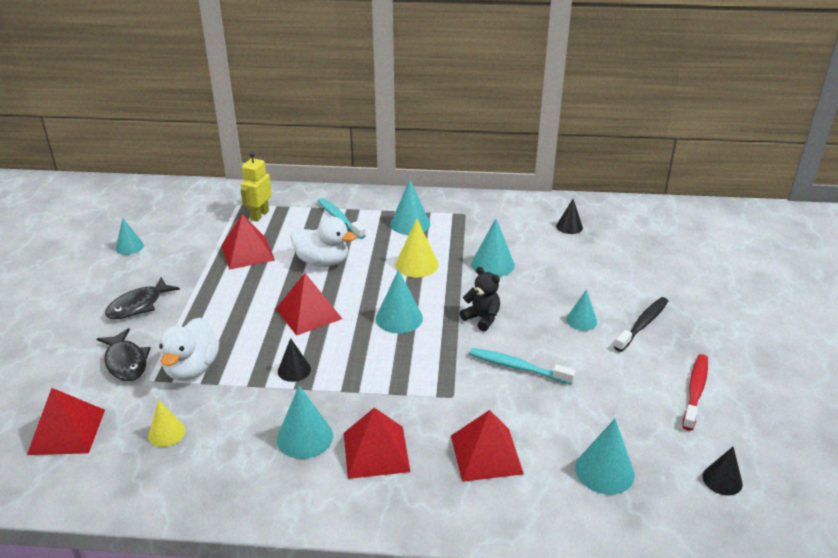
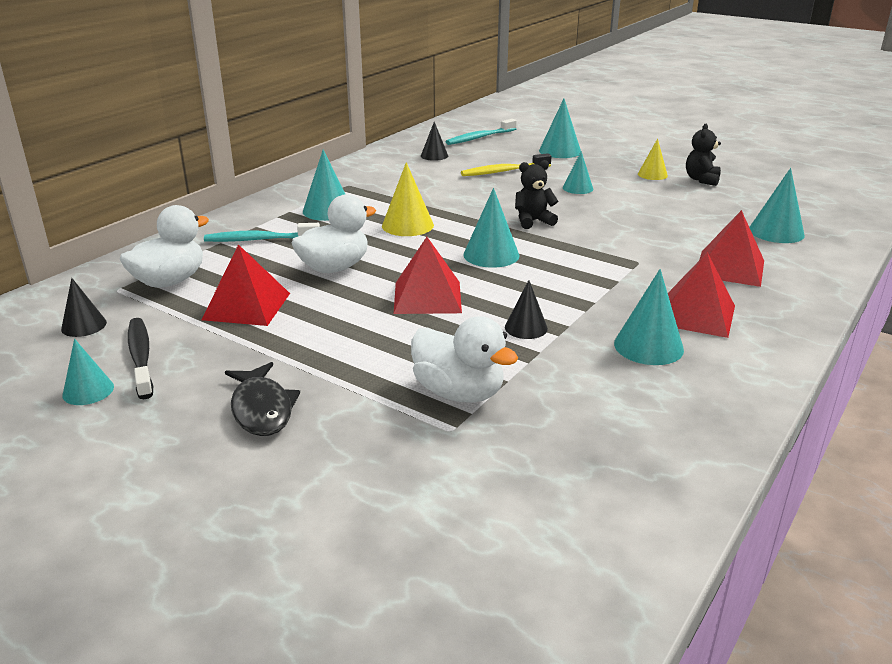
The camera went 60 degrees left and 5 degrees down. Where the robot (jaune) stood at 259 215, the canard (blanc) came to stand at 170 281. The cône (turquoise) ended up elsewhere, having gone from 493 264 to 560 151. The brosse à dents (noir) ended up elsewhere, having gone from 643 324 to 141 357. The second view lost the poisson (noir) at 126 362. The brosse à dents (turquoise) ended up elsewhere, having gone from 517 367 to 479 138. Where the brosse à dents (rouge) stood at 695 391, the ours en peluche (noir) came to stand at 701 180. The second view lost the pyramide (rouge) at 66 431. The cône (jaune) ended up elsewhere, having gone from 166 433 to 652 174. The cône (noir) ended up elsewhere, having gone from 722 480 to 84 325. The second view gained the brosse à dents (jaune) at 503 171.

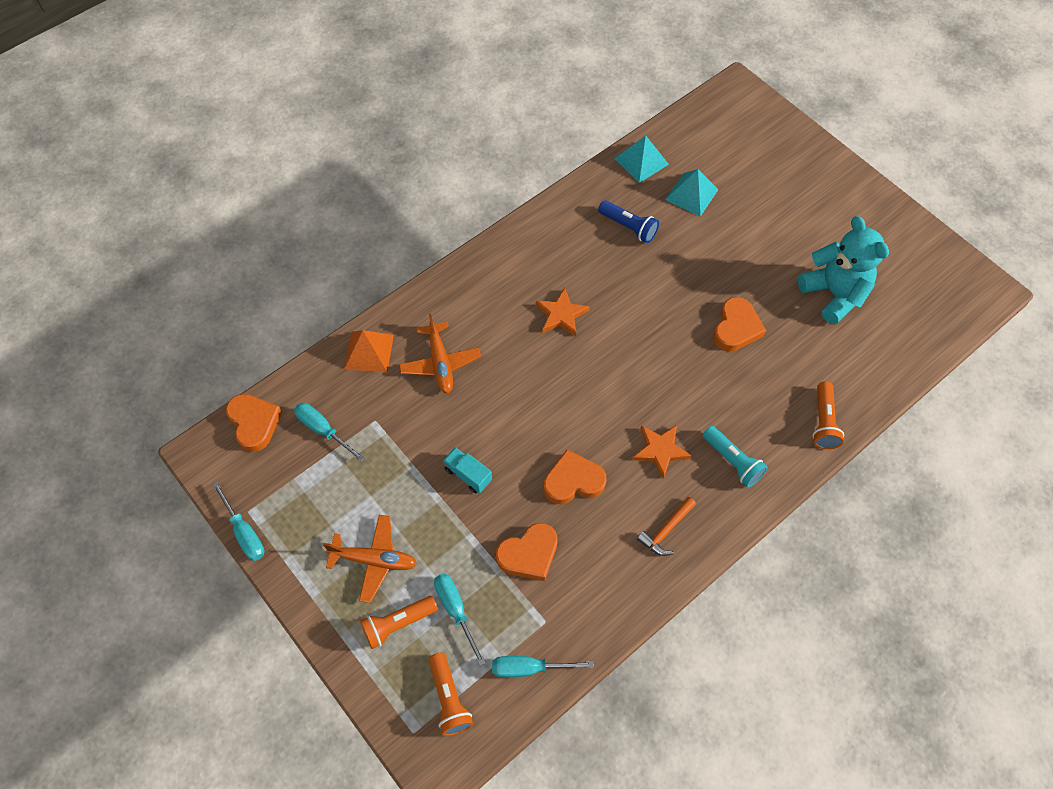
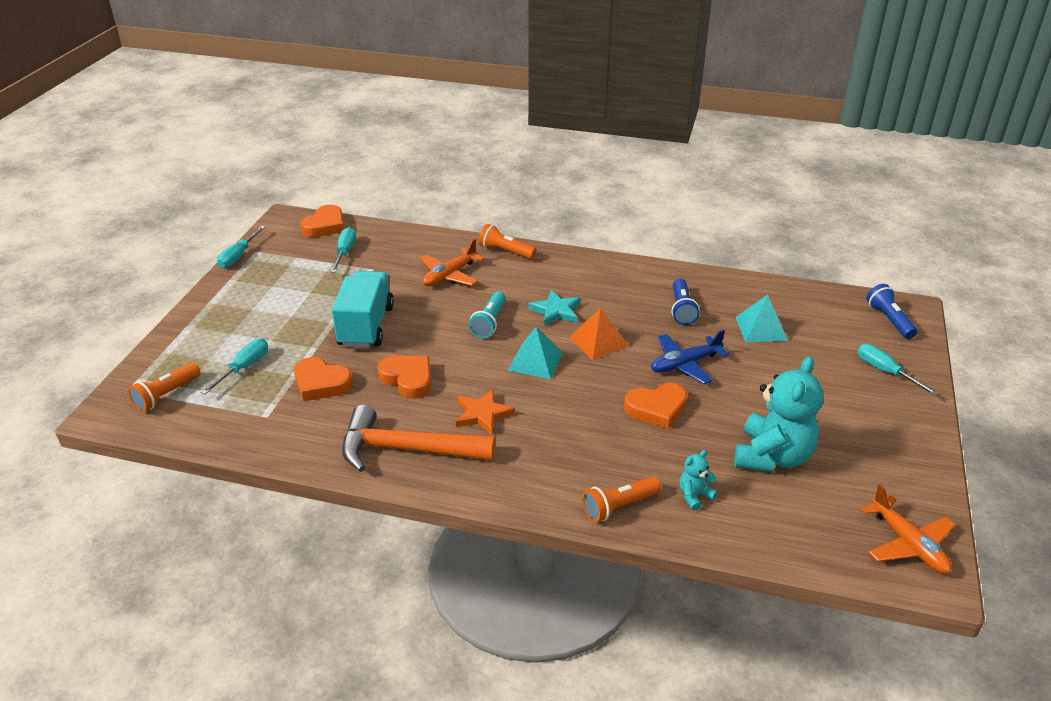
The camera went 55 degrees right and 25 degrees down. The pyramide (turquoise) ended up elsewhere, having gone from 641 161 to 535 361. What was the étoile (orange) at 561 315 turned into the étoile (turquoise) at 556 311. The pyramide (orange) ended up elsewhere, having gone from 369 351 to 598 341. The lampe de poche (turquoise) ended up elsewhere, having gone from 733 461 to 489 323. The size of the camion (turquoise) at 468 475 changed by a factor of 2.03. The size of the marteau (orange) at 666 530 changed by a factor of 2.11. The avion (orange) ended up elsewhere, having gone from 374 560 to 908 544. The lampe de poche (orange) ended up elsewhere, having gone from 397 624 to 505 251. The tournevis (turquoise) ended up elsewhere, having gone from 529 668 to 885 372. The second view gained the lampe de poche (bleu) at 889 320. The second view gained the avion (bleu) at 684 364. The second view gained the ours en peluche (turquoise) at 694 496.

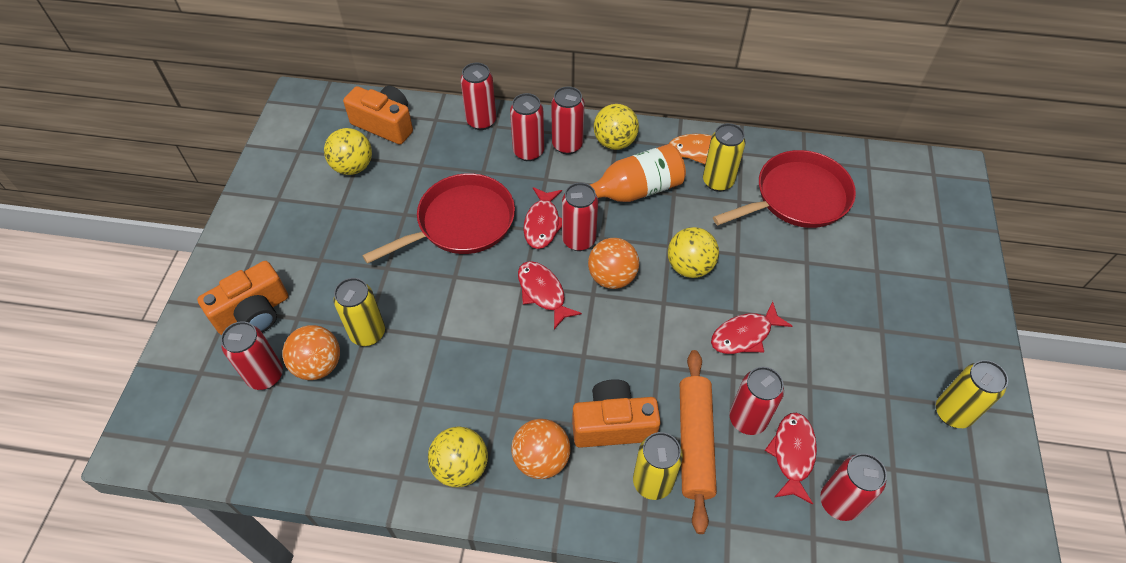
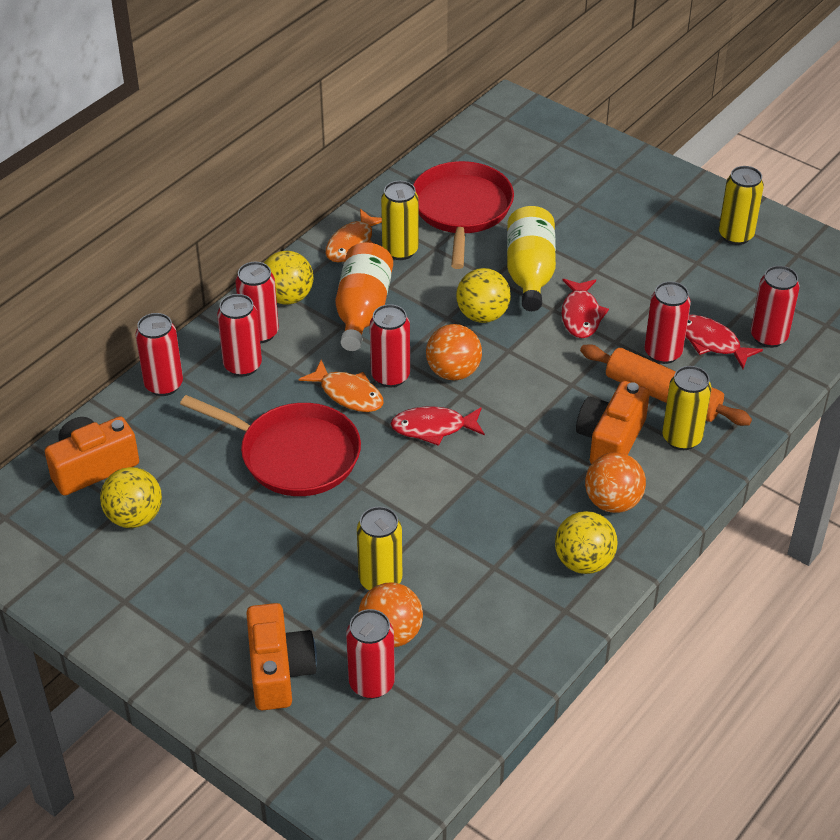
The camera went 60 degrees left and 10 degrees down. The poêle (rouge) at 461 222 ended up facing another way, 120 degrees clockwise from before. What was the poisson (rouge) at 542 224 turned into the poisson (orange) at 348 394. The second view gained the bouteille (jaune) at 530 273.

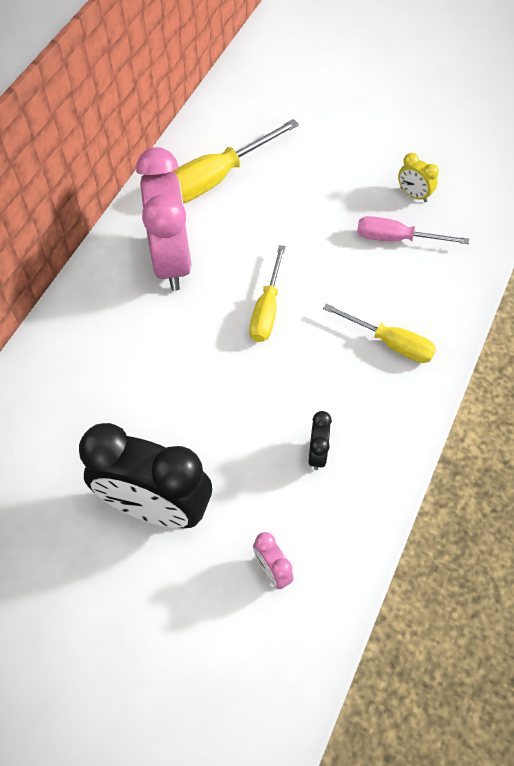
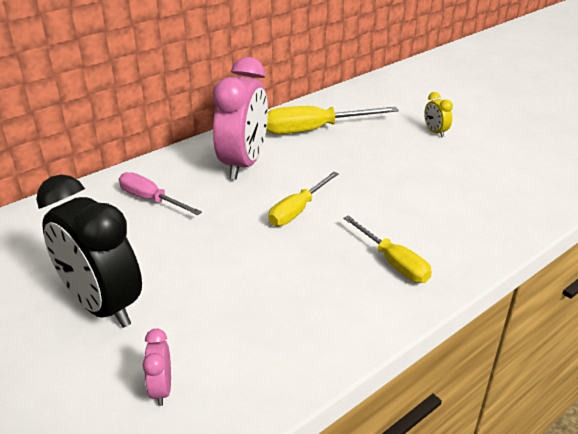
The camera went 25 degrees right and 25 degrees down. The réveil (jaune) ended up elsewhere, having gone from 413 195 to 435 132. The tournevis (rose) ended up elsewhere, having gone from 396 238 to 151 199. The second view lost the réveil (noir) at 317 453.

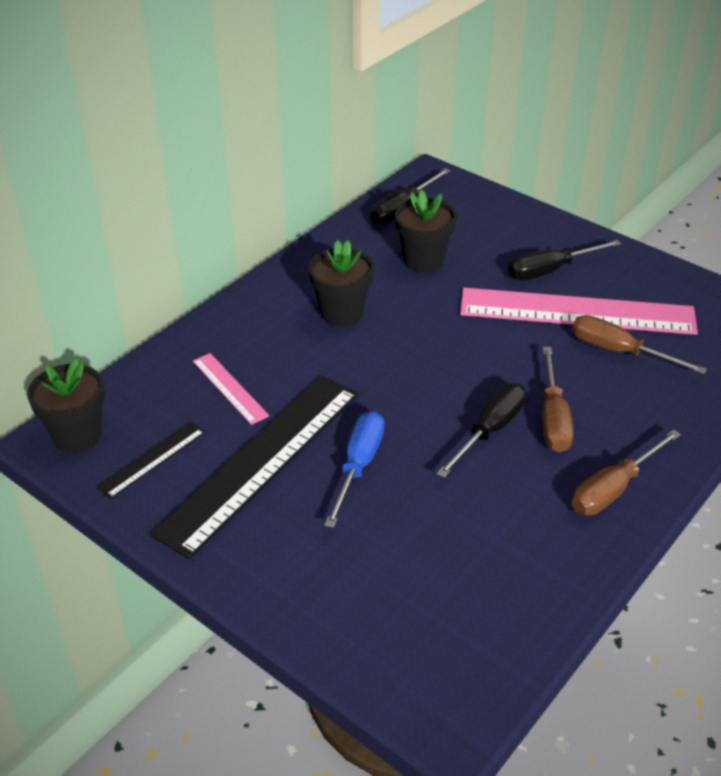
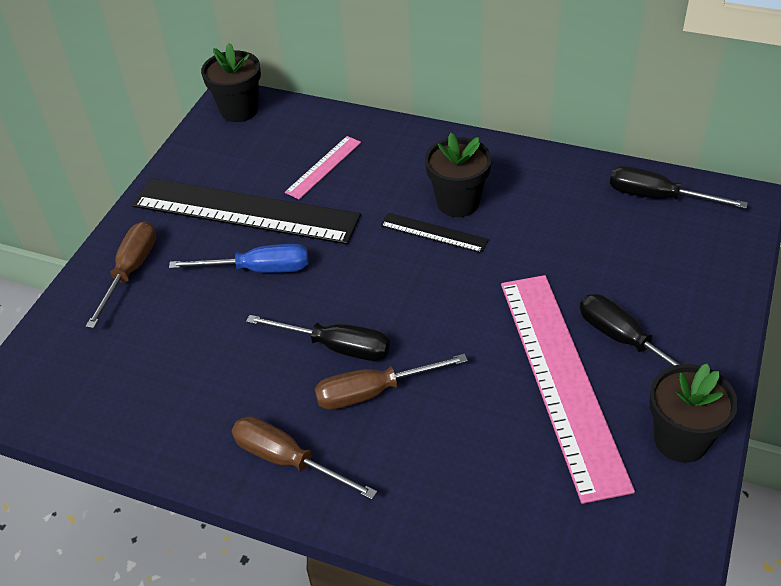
The camera went 75 degrees right and 5 degrees up. The pot de fleurs (noir) ended up elsewhere, having gone from 423 260 to 681 439. The tournevis (marron) ended up elsewhere, having gone from 619 351 to 130 271. The règle (noir) ended up elsewhere, having gone from 152 459 to 433 232.

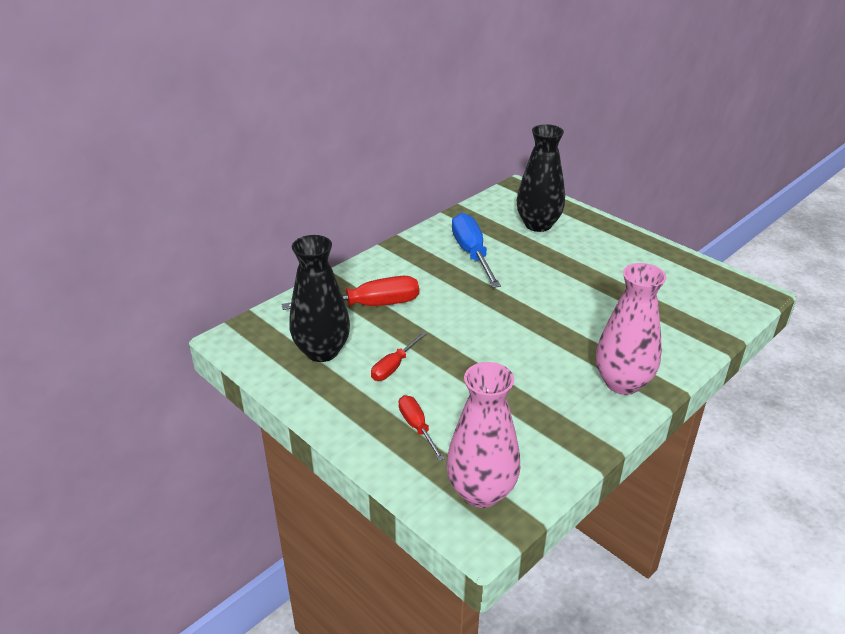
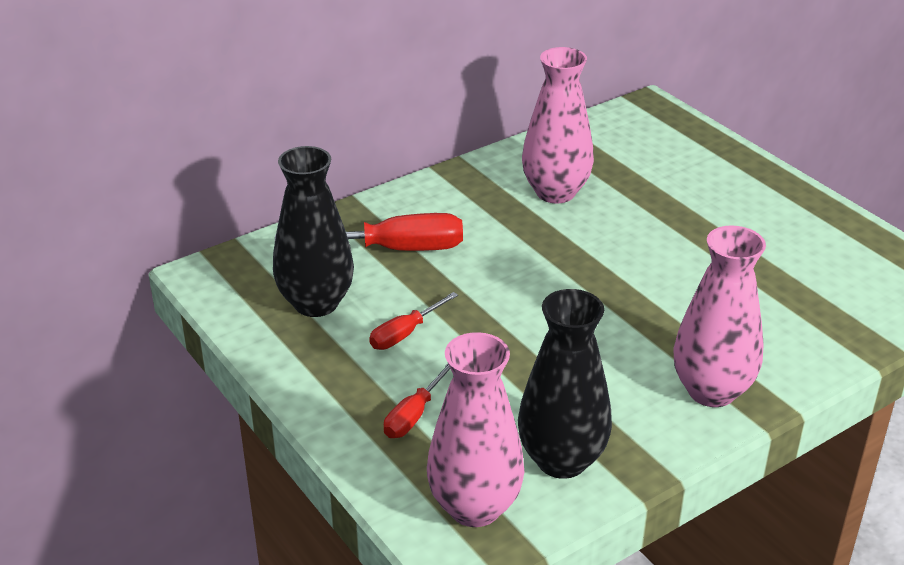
The camera went 10 degrees right and 0 degrees up. The vase (noir) ended up elsewhere, having gone from 538 225 to 561 460. Where the tournevis (bleu) stood at 472 253, the vase (rose) came to stand at 555 192. The tournevis (rouge) at 417 427 ended up facing another way, 135 degrees counterclockwise from before.

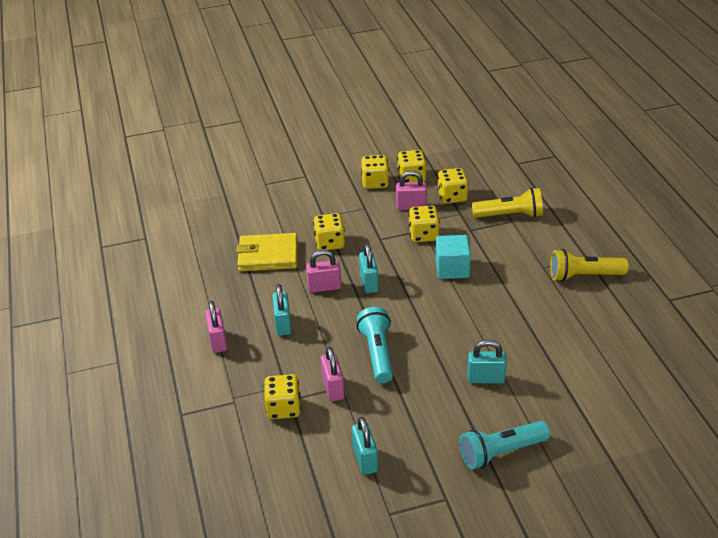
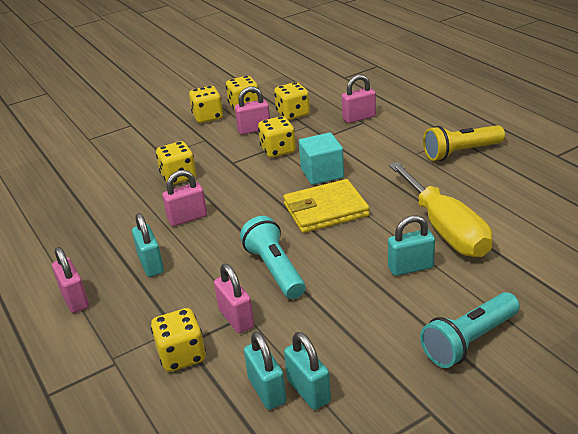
The camera went 15 degrees left and 5 degrees down. Where the lampe de poche (jaune) stood at 510 215, the cadenas (rose) came to stand at 359 118. The portefeuille (jaune) ended up elsewhere, having gone from 268 255 to 325 210. The cadenas (turquoise) ended up elsewhere, having gone from 369 283 to 267 390. The second view gained the tournevis (jaune) at 445 229.

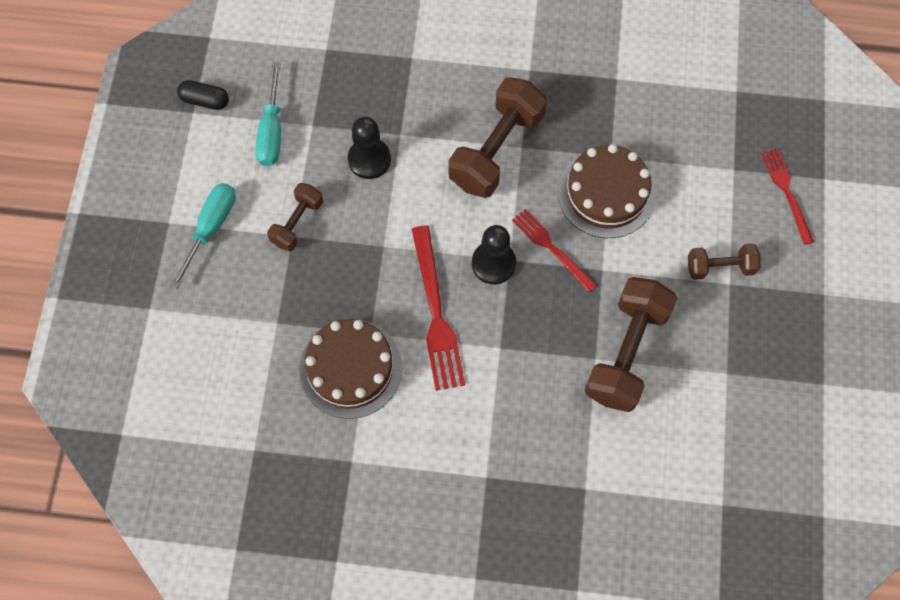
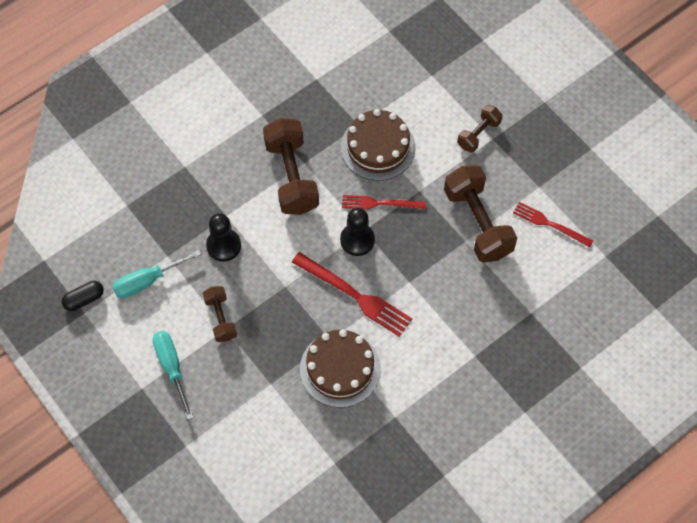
The camera went 45 degrees left and 5 degrees down. The tournevis (turquoise) at 272 132 ended up facing another way, 105 degrees clockwise from before. The fourchette (rouge) ended up elsewhere, having gone from 787 193 to 550 224.

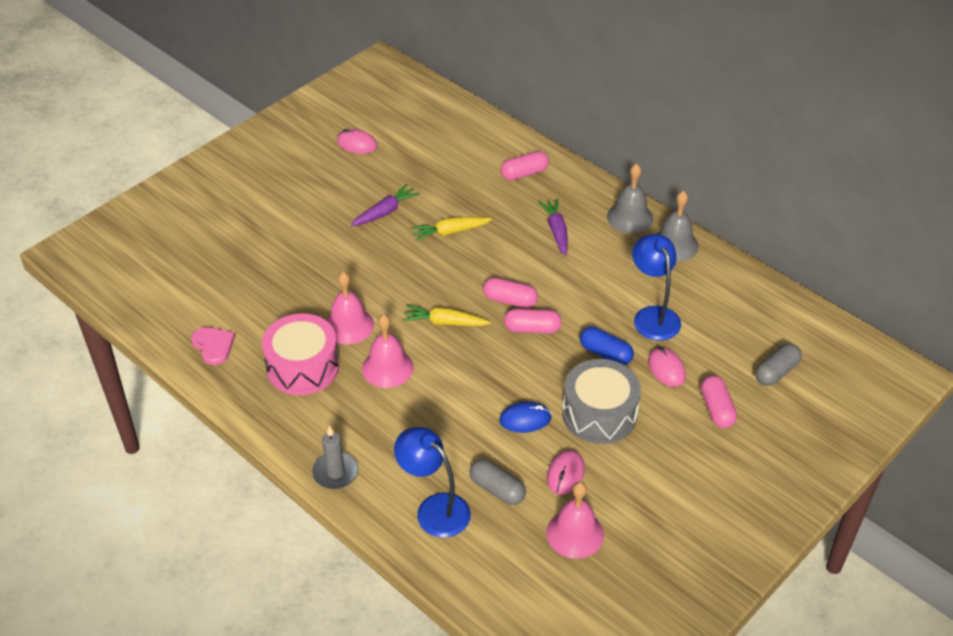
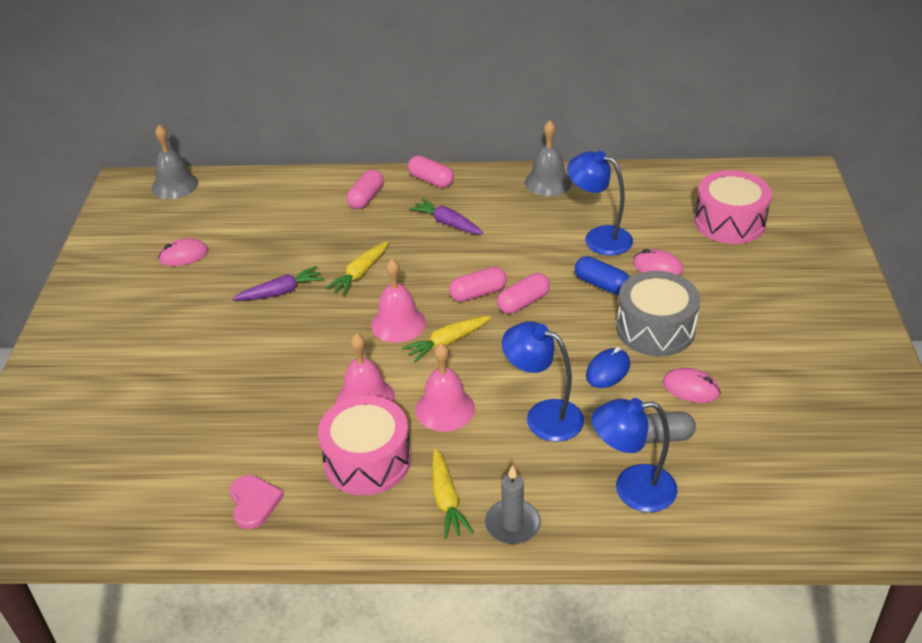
The camera went 40 degrees left and 5 degrees down. The cloche (gris) ended up elsewhere, having gone from 630 217 to 175 185. The carotte (violet) at 385 212 ended up facing another way, 60 degrees clockwise from before. The cœur (rose) at 213 346 ended up facing another way, 60 degrees clockwise from before. The gélule (bleu) at 605 353 ended up facing another way, 45 degrees clockwise from before. Where the gélule (gris) stood at 776 372, the tambour (rose) came to stand at 729 222. The gélule (rose) ended up elsewhere, having gone from 717 409 to 431 180. The souris (rose) at 565 474 ended up facing another way, 45 degrees counterclockwise from before. The cloche (rose) ended up elsewhere, having gone from 575 533 to 398 323. The second view gained the lampe (bleu) at 543 416. The second view gained the carotte (jaune) at 446 500.

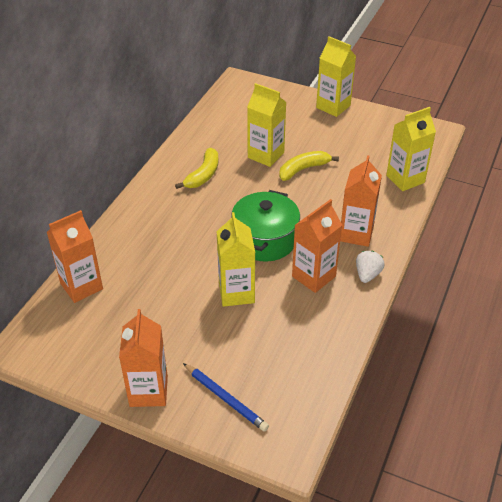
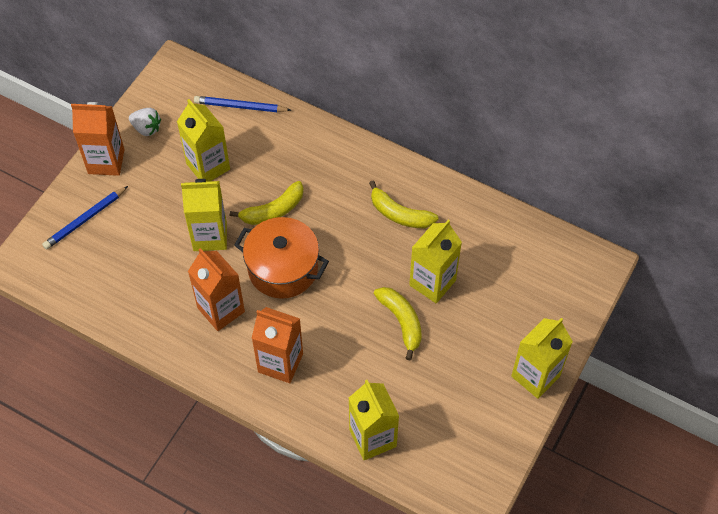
The camera went 95 degrees right and 15 degrees up. What was the marmite (vert) at 265 240 turned into the marmite (orange) at 283 269. Where the brique de lait (orange) stood at 81 286, the crayon (bleu) came to stand at 240 106. The fraise (blanc) ended up elsewhere, having gone from 367 274 to 146 128. The second view gained the brique de lait (jaune) at 208 166. The second view gained the banane (jaune) at 273 210.

